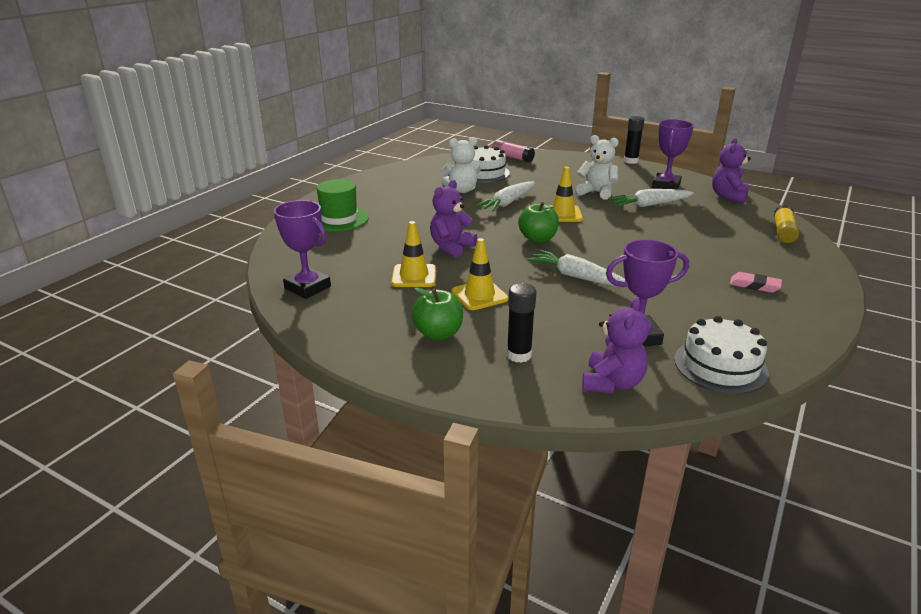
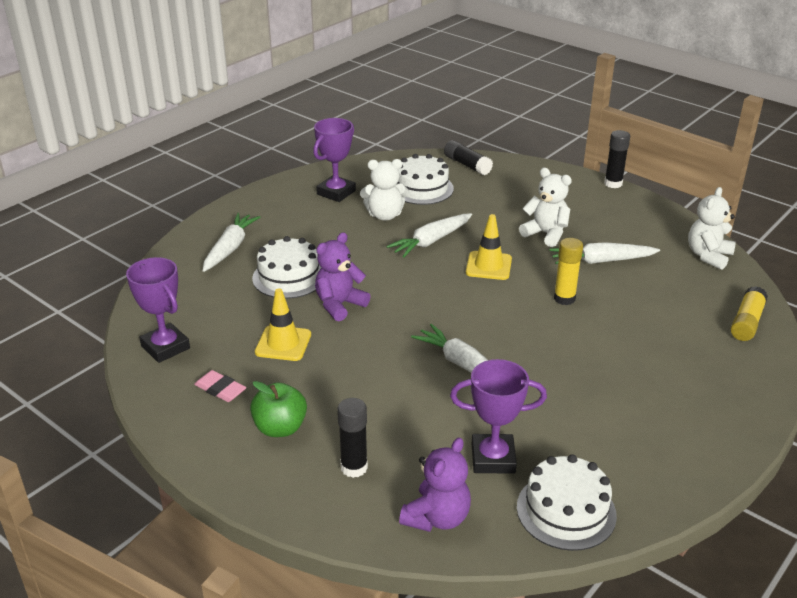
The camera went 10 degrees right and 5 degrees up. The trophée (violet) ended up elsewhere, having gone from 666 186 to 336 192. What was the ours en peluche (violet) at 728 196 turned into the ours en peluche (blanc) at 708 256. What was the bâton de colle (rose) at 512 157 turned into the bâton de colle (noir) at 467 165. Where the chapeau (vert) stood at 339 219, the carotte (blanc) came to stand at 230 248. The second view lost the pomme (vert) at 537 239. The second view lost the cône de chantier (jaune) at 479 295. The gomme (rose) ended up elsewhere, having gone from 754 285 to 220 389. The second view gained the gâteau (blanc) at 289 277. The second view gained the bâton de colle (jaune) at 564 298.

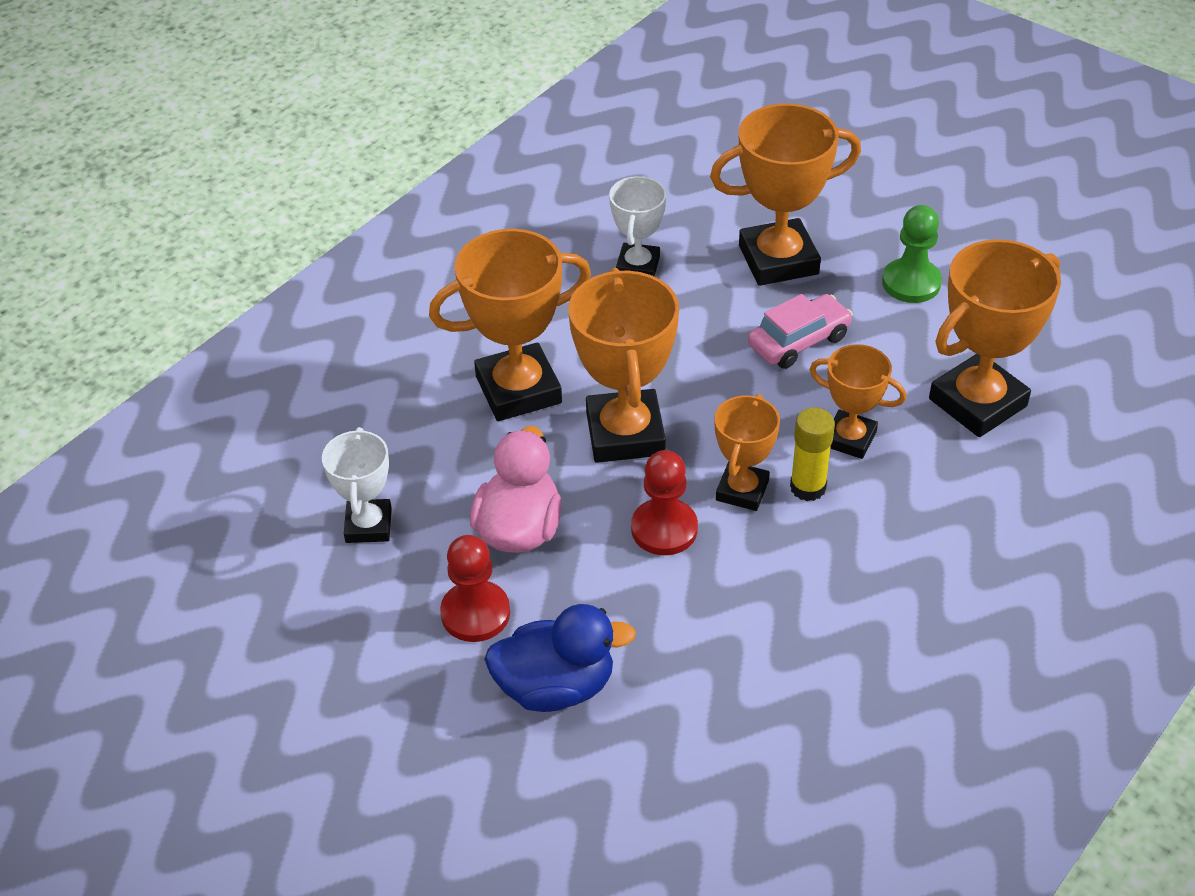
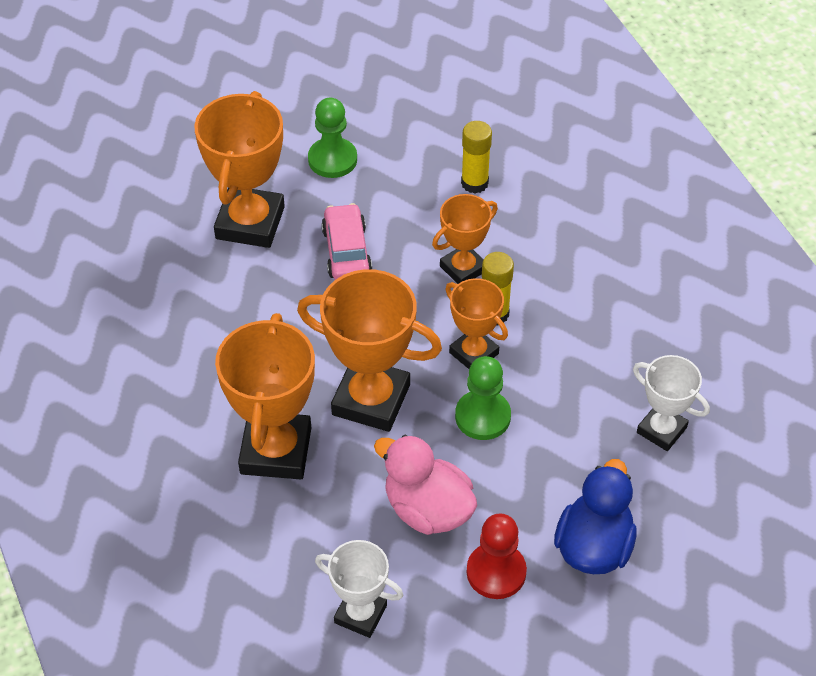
The camera went 65 degrees left and 5 degrees up. The trophée (blanc) ended up elsewhere, having gone from 638 266 to 661 430. Where the trophée (orange) stood at 977 402, the bâton de colle (jaune) came to stand at 474 183. What was the pion (rouge) at 664 529 turned into the pion (vert) at 482 416.

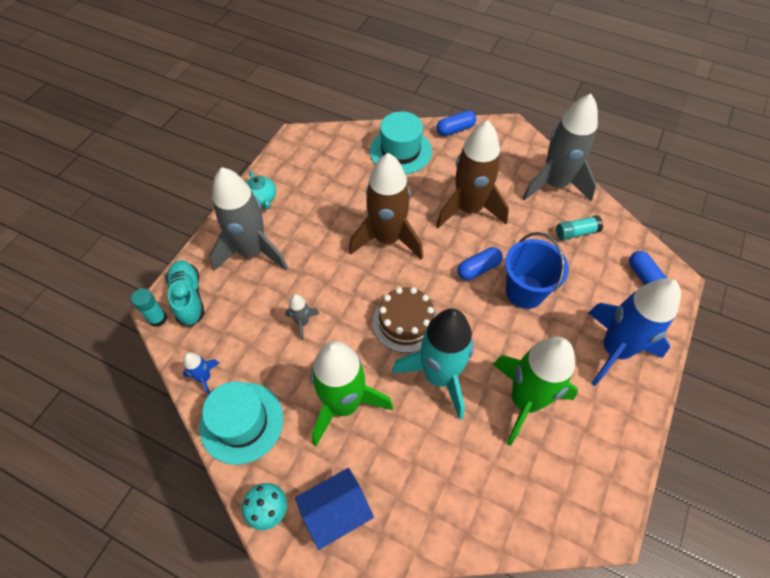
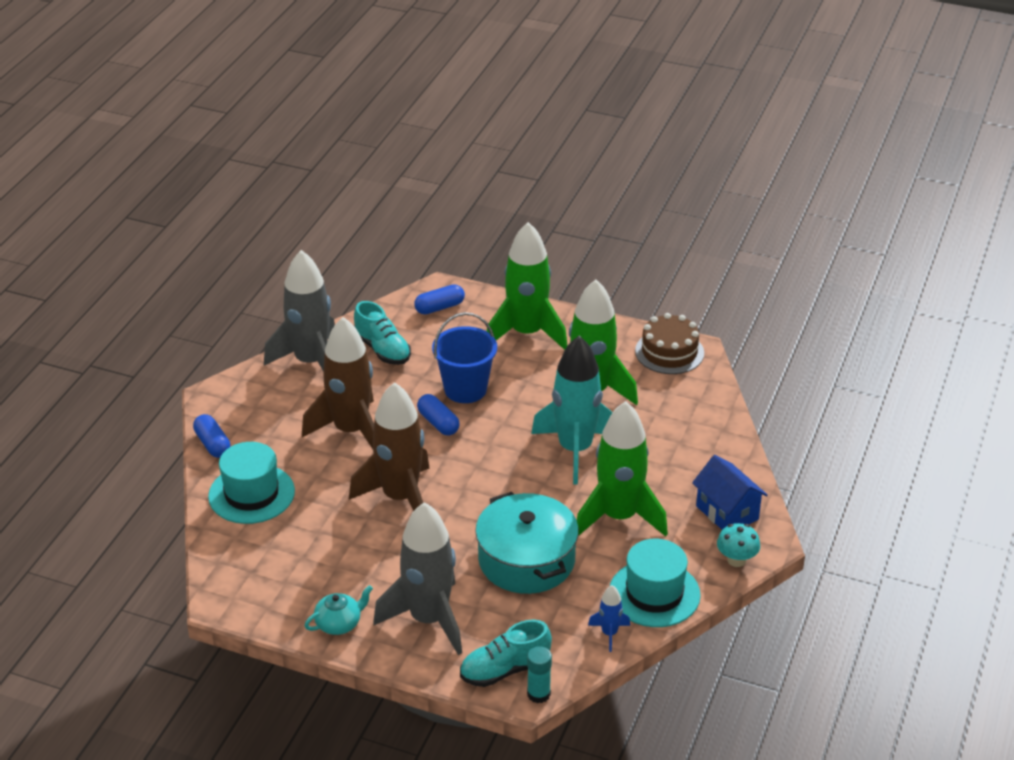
The camera went 95 degrees left and 20 degrees down. Where the bâton de colle (turquoise) stood at 576 232, the chaussure (turquoise) came to stand at 382 349. What was the fusée (bleu) at 614 350 turned into the fusée (vert) at 527 333. The gâteau (marron) ended up elsewhere, having gone from 405 322 to 669 352. Where the fusée (gris) stood at 302 322, the marmite (turquoise) came to stand at 526 560.

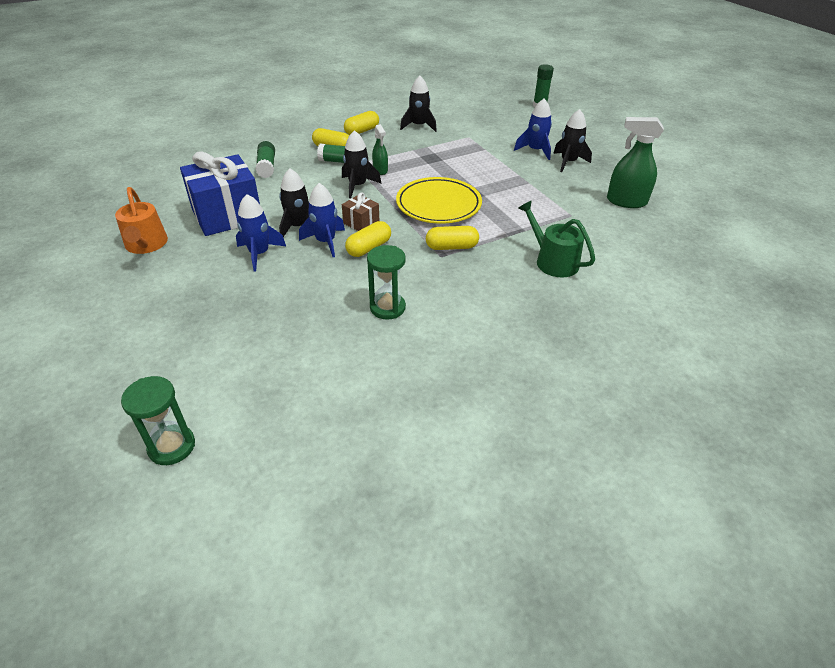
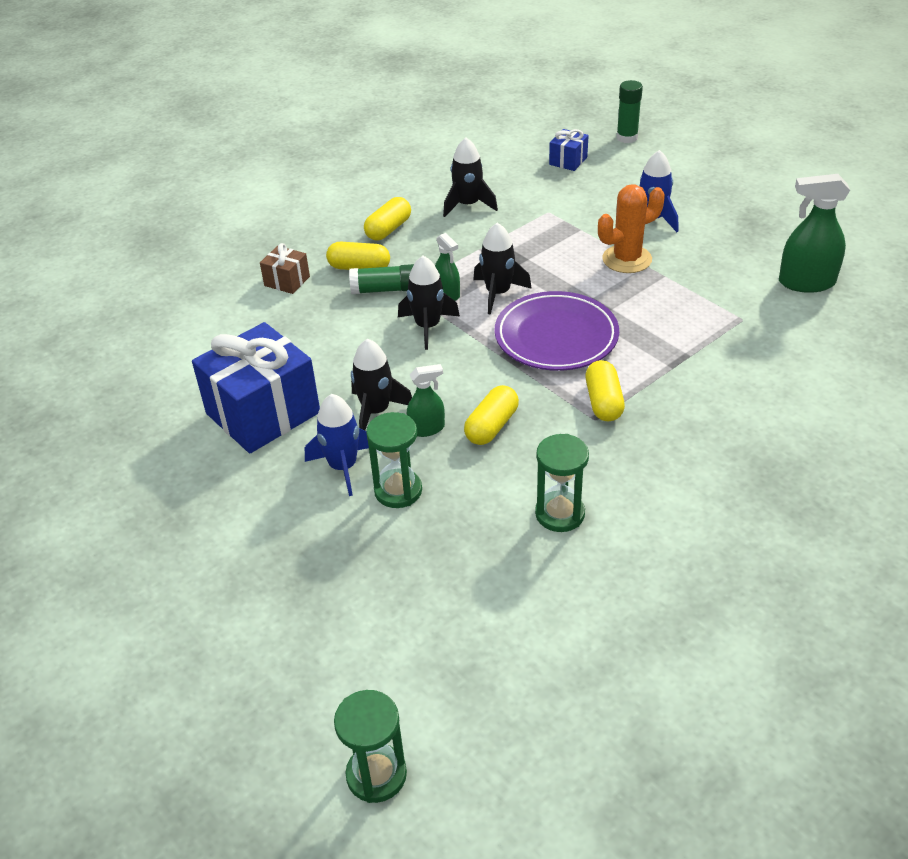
The camera went 10 degrees left and 0 degrees up. The fusée (noir) ended up elsewhere, having gone from 568 162 to 498 293. The second view lost the bâton de colle (vert) at 267 167. What was the assiette (jaune) at 438 205 turned into the assiette (violet) at 556 337. Where the fusée (bleu) stood at 325 242, the vaporisateur (vert) came to stand at 427 429. The second view lost the arrosoir (orange) at 146 245. The cadeau (marron) ended up elsewhere, having gone from 361 223 to 287 281. The second view lost the arrosoir (vert) at 553 261. The gélule (jaune) at 451 247 ended up facing another way, 75 degrees counterclockwise from before. The second view gained the cadeau (bleu) at 568 161. The second view gained the cactus (orange) at 627 259. The second view gained the sablier (vert) at 398 491.

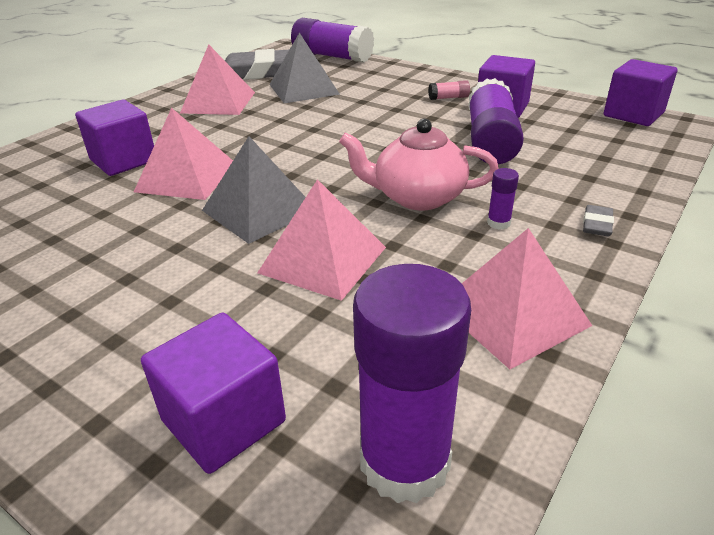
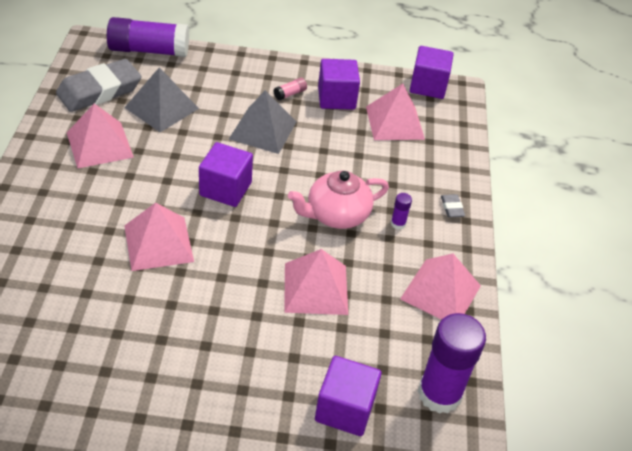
The camera went 35 degrees left and 10 degrees up. The second view lost the bâton de colle (violet) at 490 141. The cube (violet) ended up elsewhere, having gone from 123 160 to 225 189. The pyramide (gris) ended up elsewhere, having gone from 259 210 to 263 130. The second view gained the pyramide (rose) at 394 122.

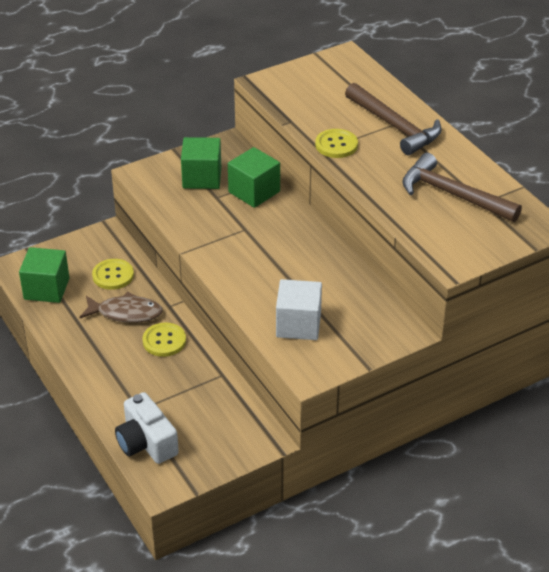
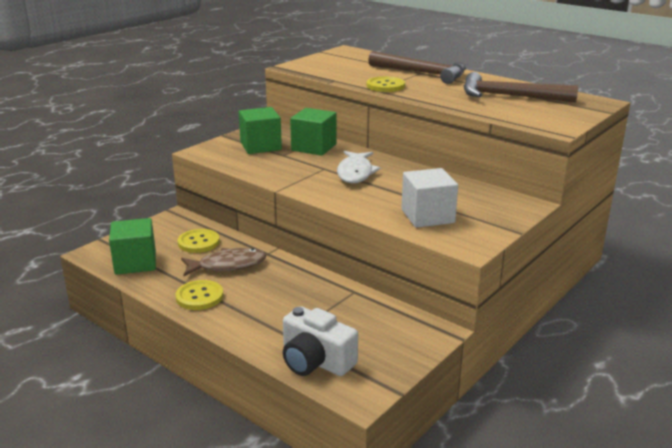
The camera went 20 degrees left and 15 degrees down. The bouton (jaune) ended up elsewhere, having gone from 164 341 to 199 297. The second view gained the poisson (blanc) at 355 173.

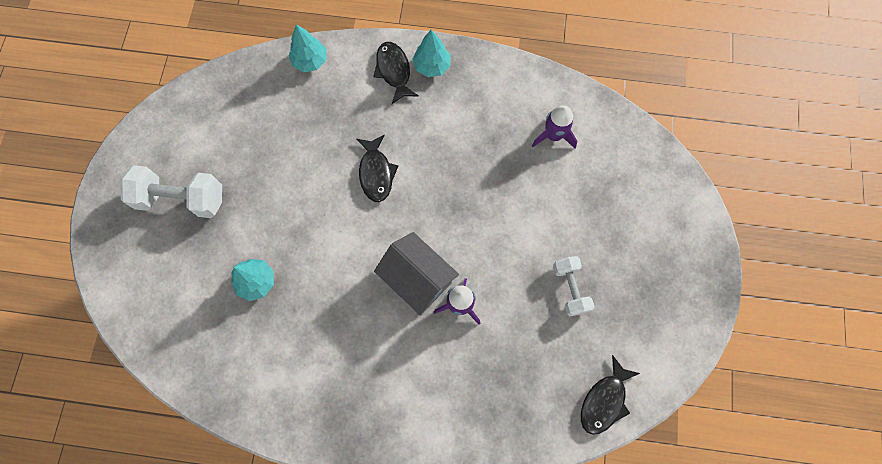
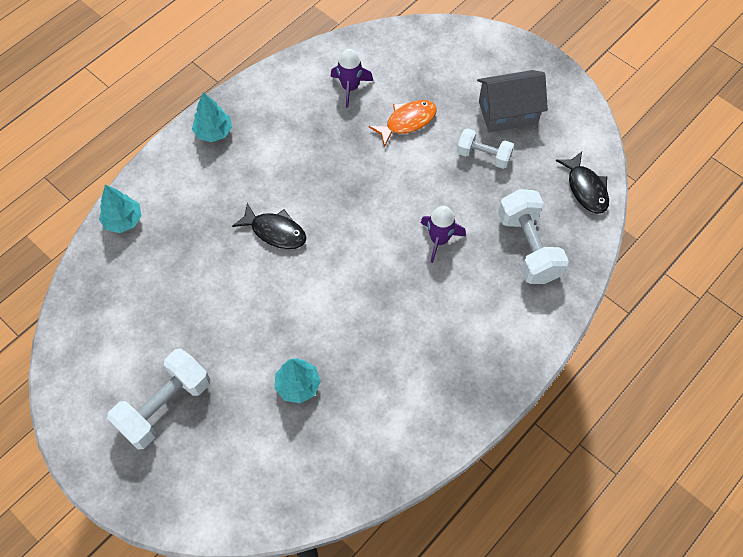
The camera went 55 degrees left and 10 degrees down. The second view lost the poisson (noir) at 394 71. The maison (gris) ended up elsewhere, having gone from 417 279 to 508 113. The second view gained the poisson (orange) at 407 122. The second view gained the haltère (blanc) at 528 247.

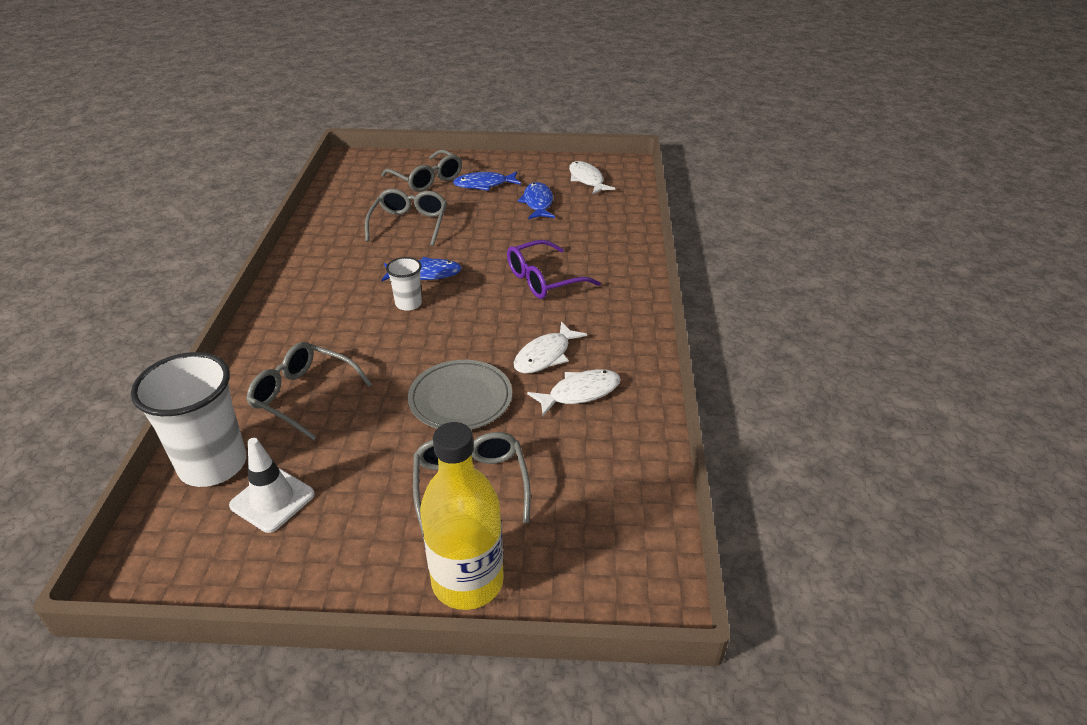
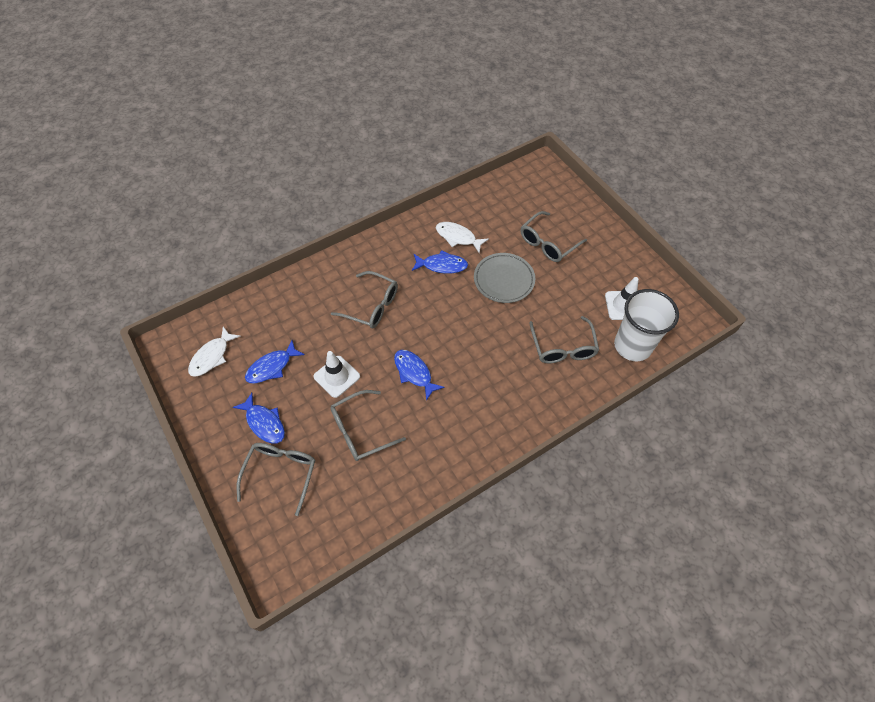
The camera went 125 degrees left and 20 degrees up. What was the lunettes (violet) at 543 280 turned into the lunettes (gris) at 372 306. The second view lost the gobelet (blanc) at 408 304. What was the poisson (blanc) at 545 355 turned into the poisson (bleu) at 442 265. The second view lost the bouteille (jaune) at 467 581. The second view gained the cône de chantier (blanc) at 337 376.

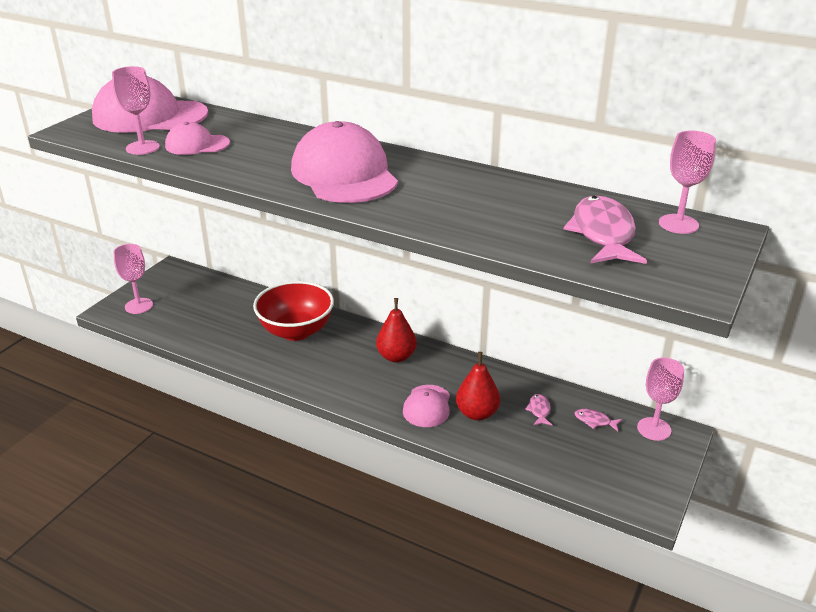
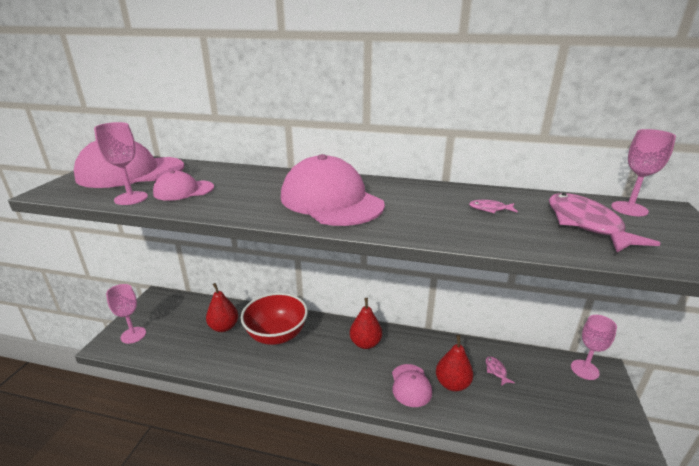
The camera went 15 degrees left and 5 degrees down. The poisson (rose) ended up elsewhere, having gone from 594 421 to 490 209. The second view gained the poire (rouge) at 224 327.

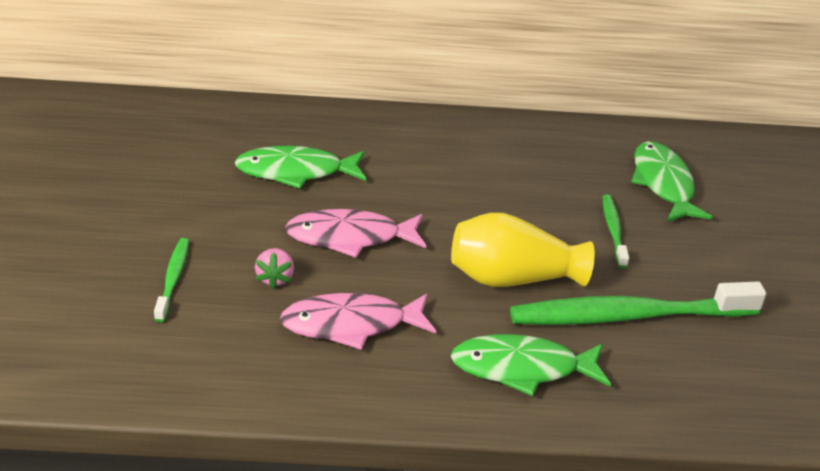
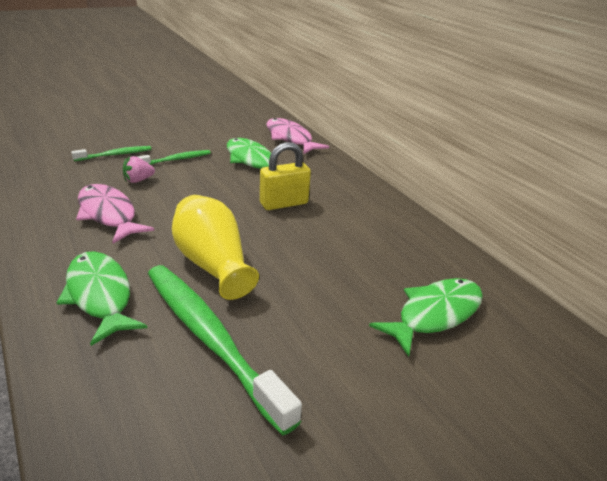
The camera went 60 degrees right and 5 degrees down. The brosse à dents (vert) ended up elsewhere, having gone from 613 231 to 176 159. The poisson (rose) ended up elsewhere, having gone from 350 237 to 290 138. The second view gained the cadenas (jaune) at 284 203.

